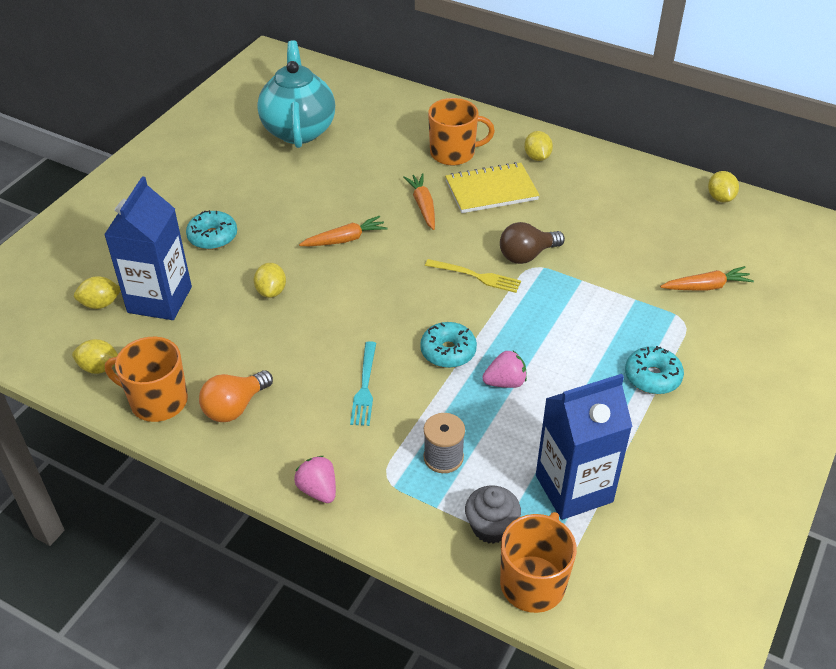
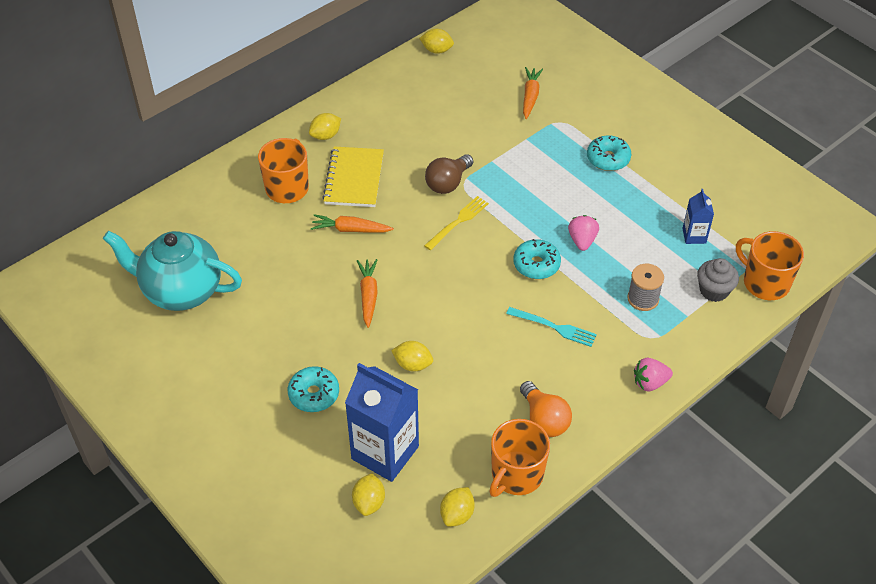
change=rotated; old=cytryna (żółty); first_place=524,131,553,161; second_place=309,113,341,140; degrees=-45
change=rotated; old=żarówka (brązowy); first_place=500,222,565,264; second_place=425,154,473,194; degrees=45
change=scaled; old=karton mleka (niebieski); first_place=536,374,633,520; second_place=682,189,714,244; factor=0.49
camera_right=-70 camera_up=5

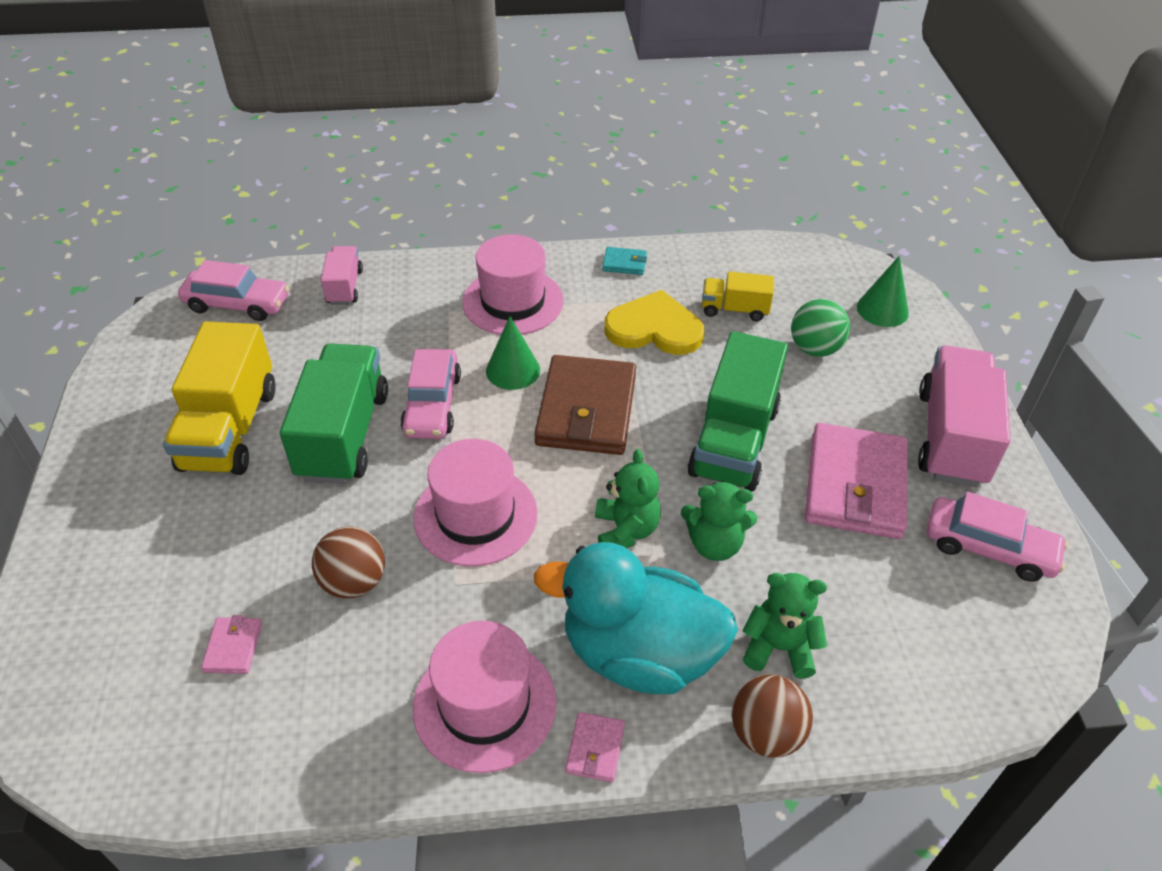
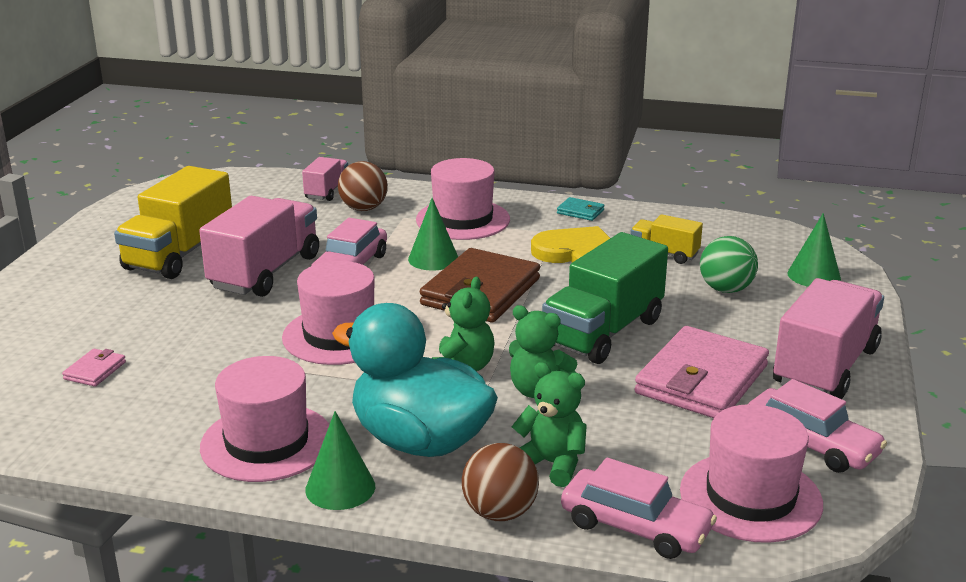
change=shifted; old=samochód (różowy); first_place=178,260,289,321; second_place=561,458,717,559
change=repainted; old=ciężarówka (zielony); new=ciężarówka (różowy); first_place=280,343,388,484; second_place=199,196,319,297
change=shifted; old=piłka (brązowy); first_place=312,527,385,599; second_place=338,161,388,211
change=swapped; old=portfel (różowy); new=stożek (zielony); first_place=566,712,625,782; second_place=305,411,375,510
change=new; new=kapelusz (różowy); second_place=680,404,823,543
camera_right=20 camera_up=-20

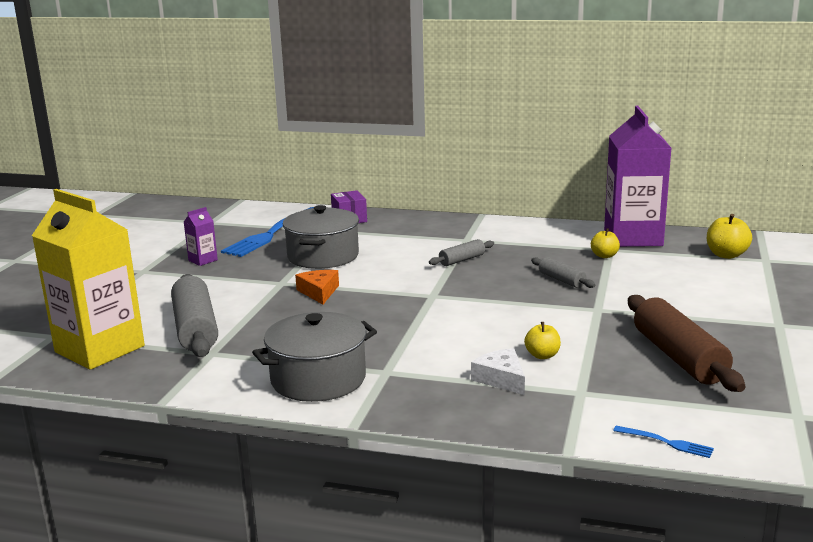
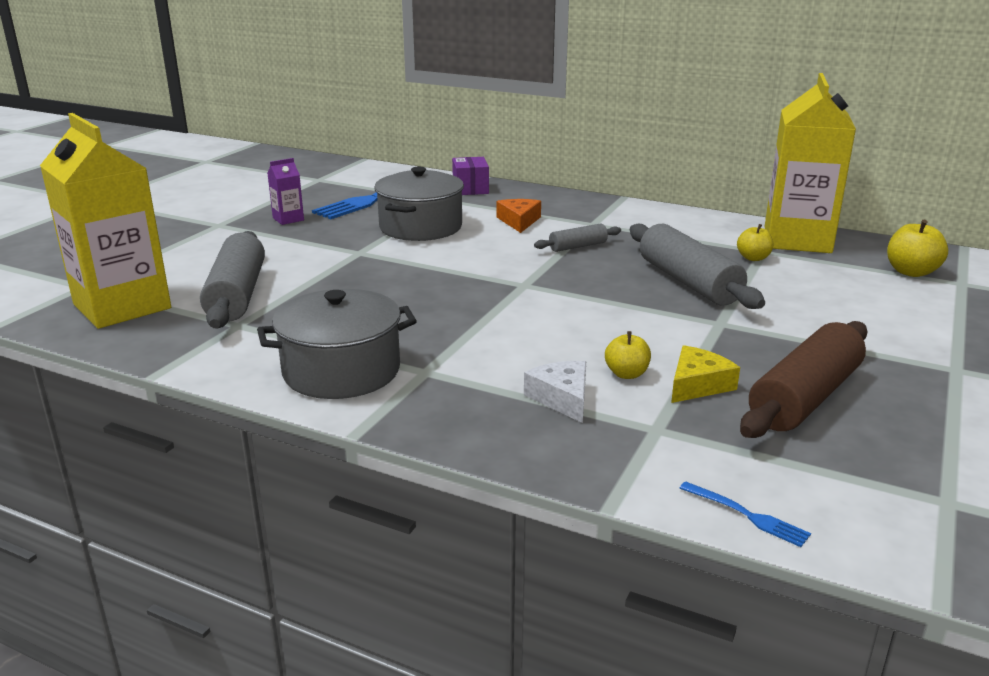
change=repainted; old=karton mleka (fioletowy); new=karton mleka (żółty); first_place=604,106,671,247; second_place=765,73,856,253
change=scaled; old=wałek do ciasta (szary); first_place=531,257,596,288; second_place=630,224,765,309; factor=1.96
change=shifted; old=ser (pomarańczowy); first_place=295,270,339,304; second_place=497,199,541,233
change=rotated; old=wałek do ciasta (brązowy); first_place=628,295,745,392; second_place=740,321,868,438; degrees=45
change=new; new=ser (żółty); second_place=671,345,740,403
camera_right=10 camera_up=5

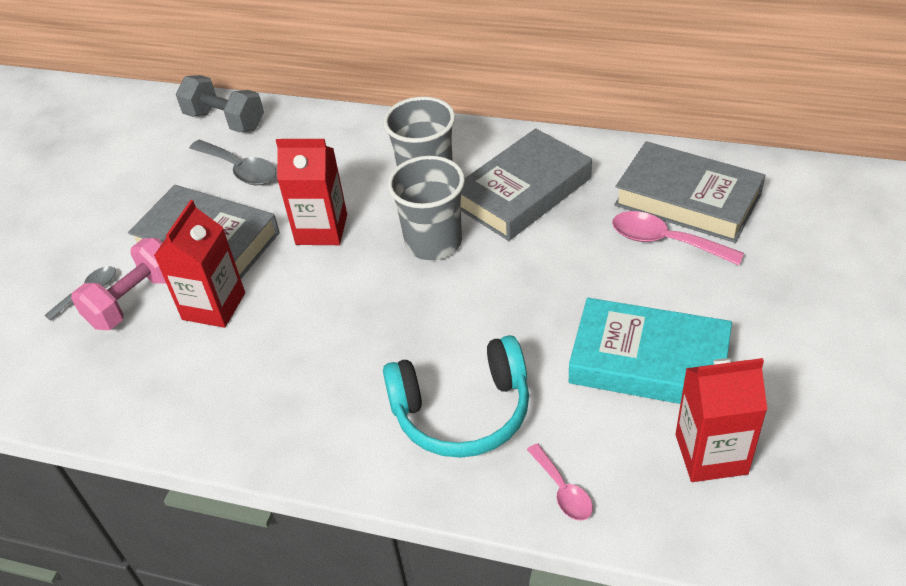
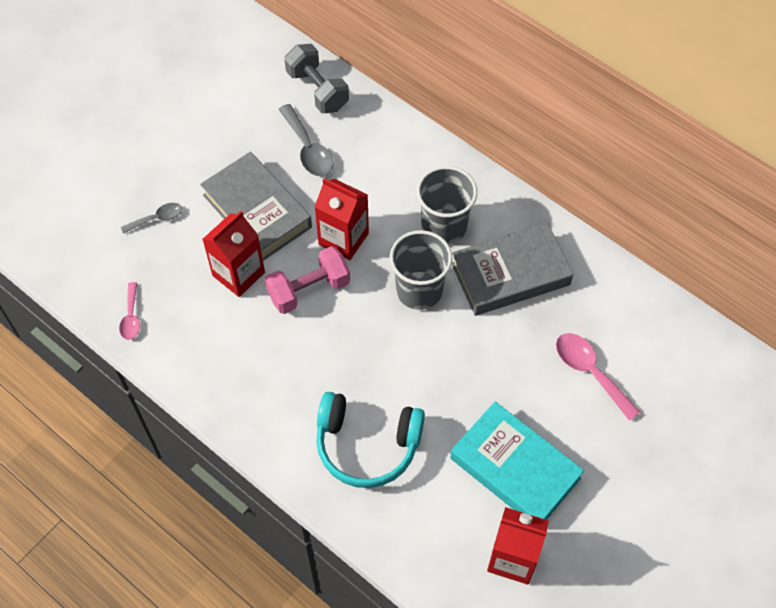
change=gone; old=książka (szary); first_place=614,141,765,243
change=shifted; old=hantel (różowy); first_place=71,238,166,330; second_place=265,246,350,314
change=shifted; old=łyżka (różowy); first_place=527,443,593,521; second_place=119,282,140,340
camera_right=20 camera_up=15

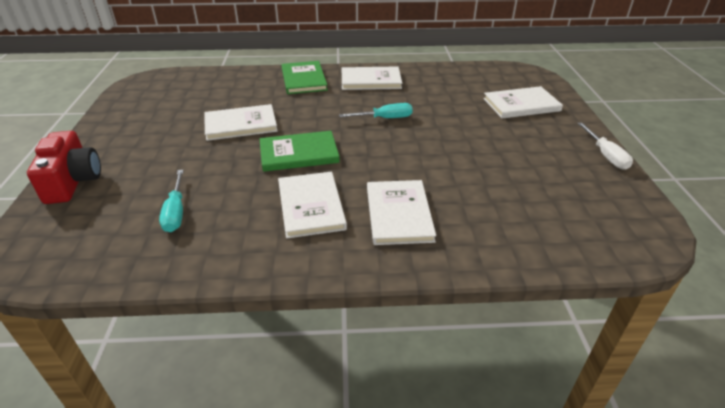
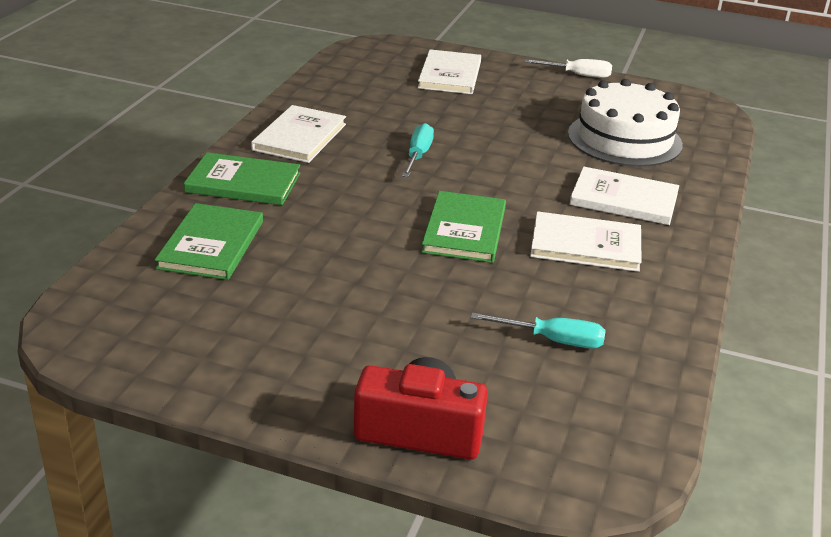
change=gone; old=książka (biały); first_place=204,104,278,141
change=new; new=tort (biały); second_place=568,79,683,167
change=new; new=książka (zielony); second_place=155,203,263,280
camera_right=-70 camera_up=-5

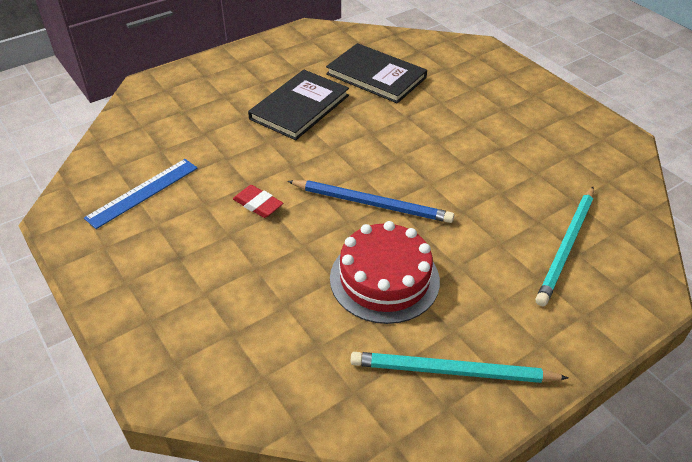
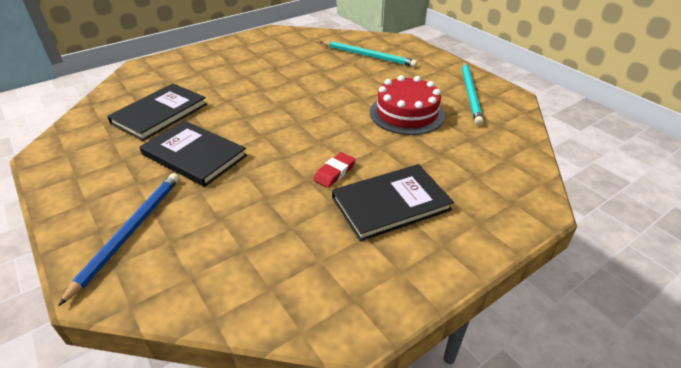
change=gone; old=linijka (niebieski); first_place=84,159,198,229
change=shifted; old=ołówek (niebieski); first_place=287,180,454,223; second_place=58,173,179,306
change=new; new=książka (czarny); second_place=332,164,454,241
camera_right=-90 camera_up=-5

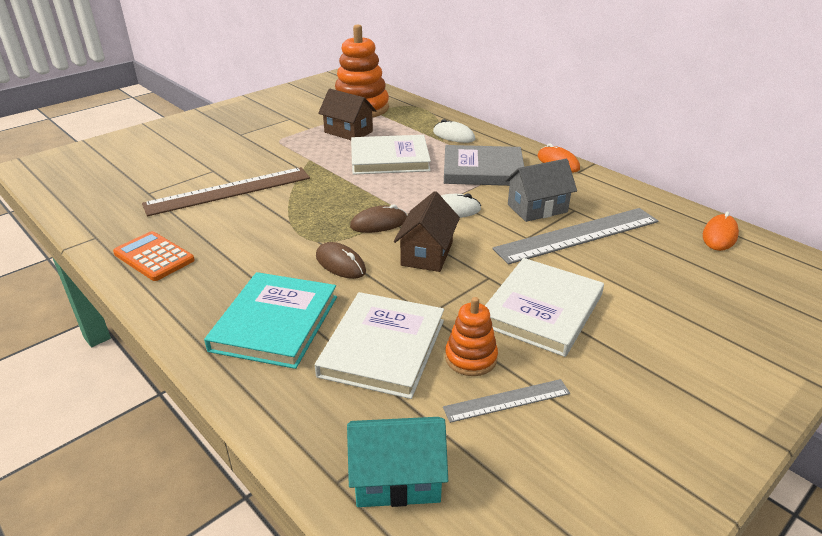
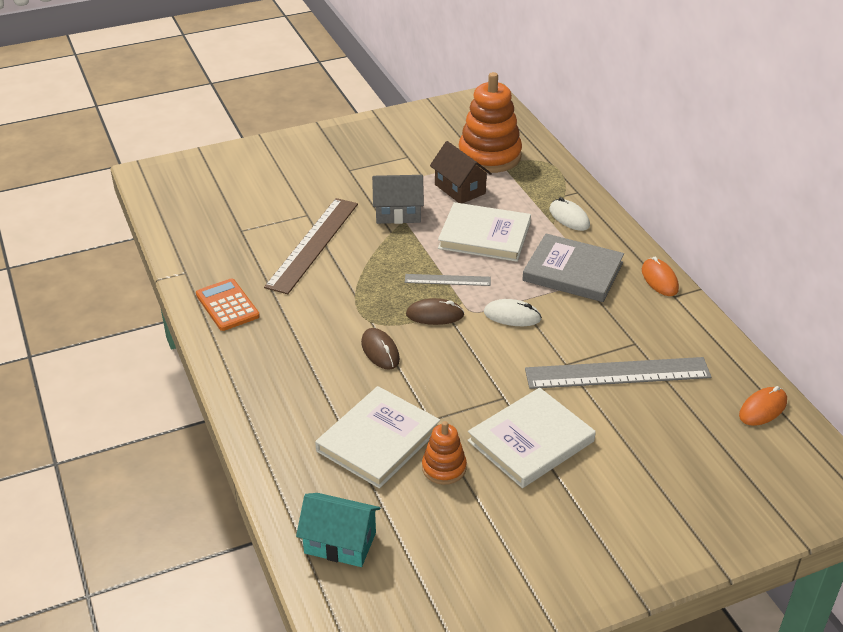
change=shifted; old=domek (szary); first_place=505,159,577,222; second_place=372,175,424,224
change=rotated; old=linijka (brązowy); first_place=142,167,310,216; second_place=264,198,358,294; degrees=-60
change=gone; old=domek (brązowy); first_place=394,191,460,272
change=gone; old=książka (turkusowy); first_place=204,272,337,369
change=shifted; old=linijka (szary); first_place=443,379,570,423; second_place=405,274,491,286
camera_right=20 camera_up=5

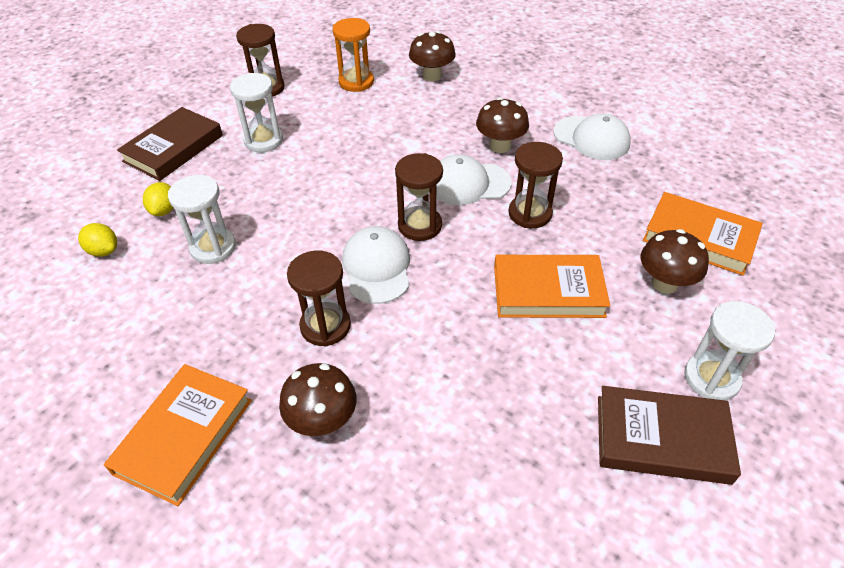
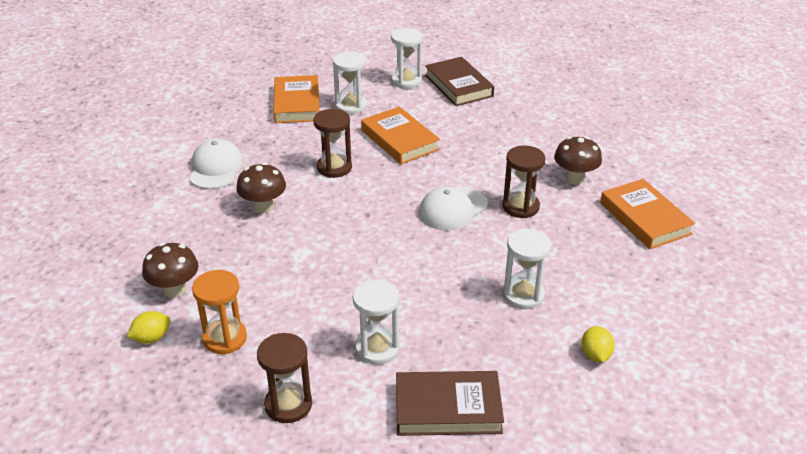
change=gone; old=klepsydra (brązowy); first_place=395,153,443,241
change=gone; old=czapka (biały); first_place=436,154,512,205
change=shifted; old=cytryna (żółty); first_place=143,182,173,216; second_place=126,311,171,344
change=swapped; old=grzyb (brązowy); new=klepsydra (biały); first_place=641,229,709,294; second_place=333,51,367,114
change=rotated; old=książka (pomarańczowy); first_place=104,364,252,506; second_place=600,179,695,249; degrees=75
camera_right=-125 camera_up=-10

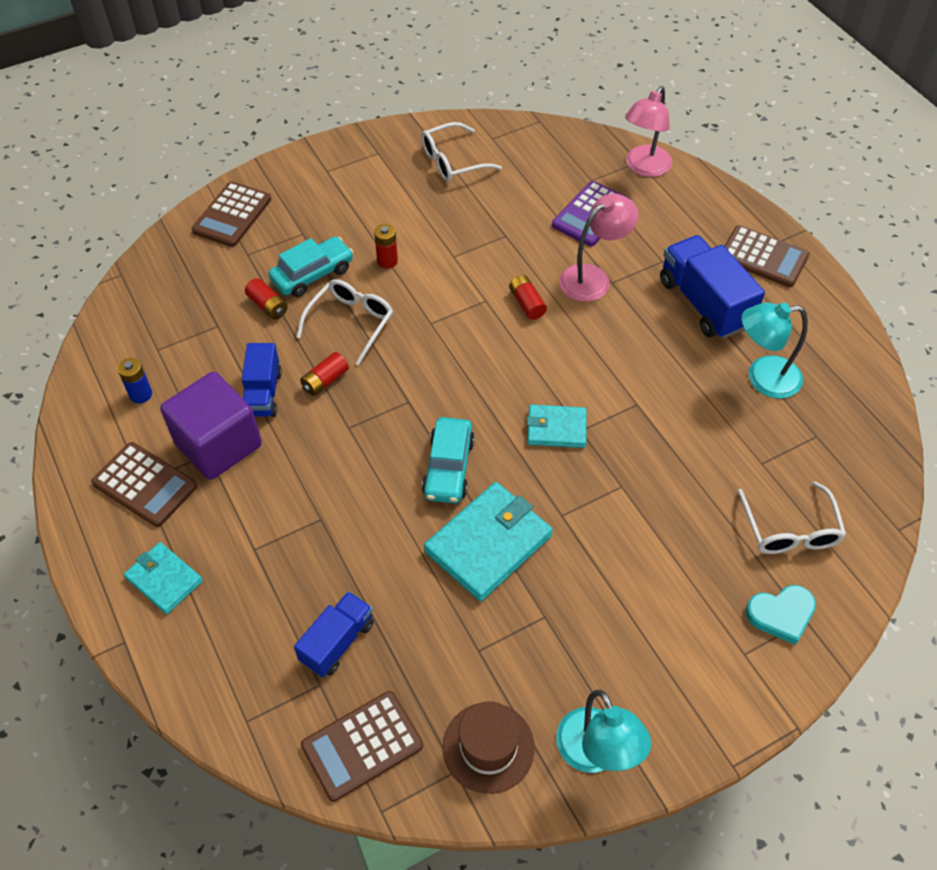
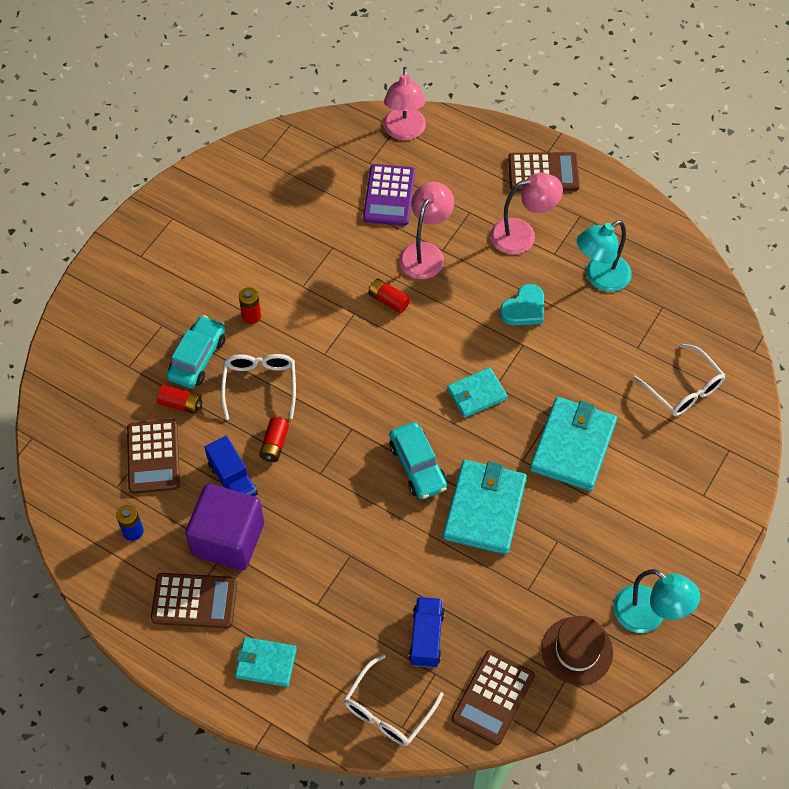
change=shifted; old=okulary (biały); first_place=421,122,502,182; second_place=343,654,443,746
change=shifted; old=kalkulator (brązowy); first_place=192,182,271,247; second_place=127,419,180,494
change=swapped; old=ciężarówka (niebieski); new=lampka (różowy); first_place=660,235,765,339; second_place=490,173,563,255
change=shifted; old=serce (turkusowy); first_place=746,585,816,645; second_place=500,284,544,325
change=new; new=portfel (turkusowy); second_place=530,397,617,491
camera_right=-30 camera_up=5

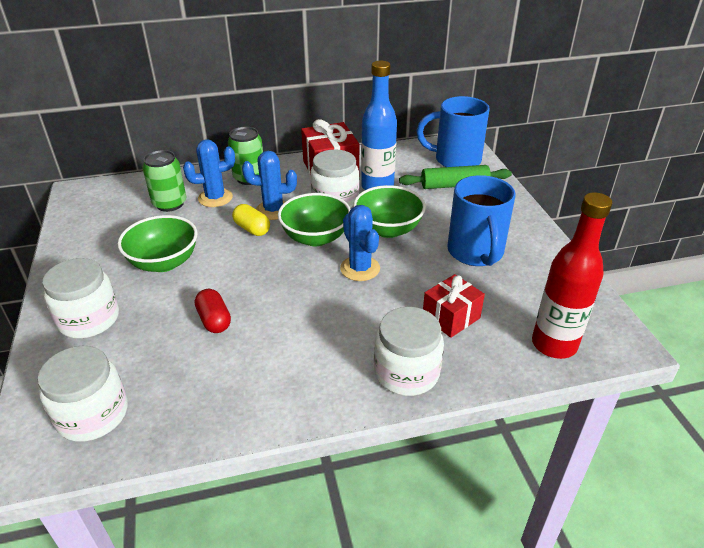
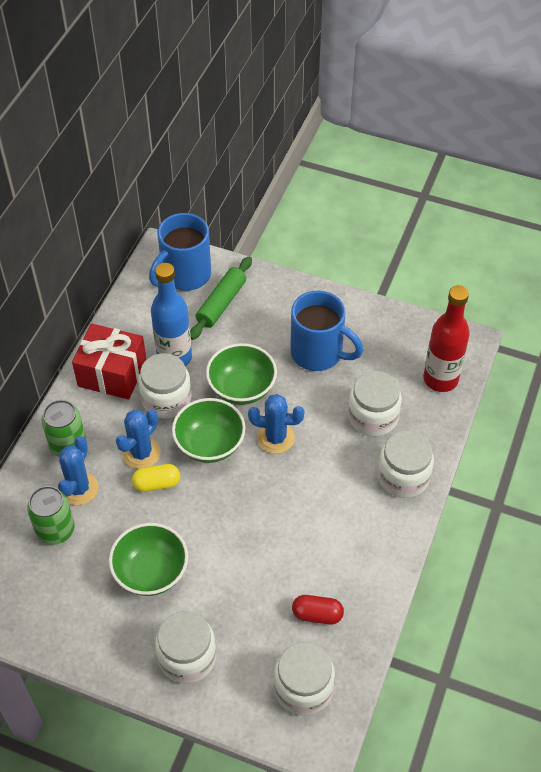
change=swapped; old=prezent (czerwony); new=słoik (biały); first_place=423,274,485,338; second_place=348,371,402,437
change=shifted; old=kapsułka (czerwony); first_place=195,289,231,333; second_place=292,595,344,625
camera_right=-55 camera_up=15

